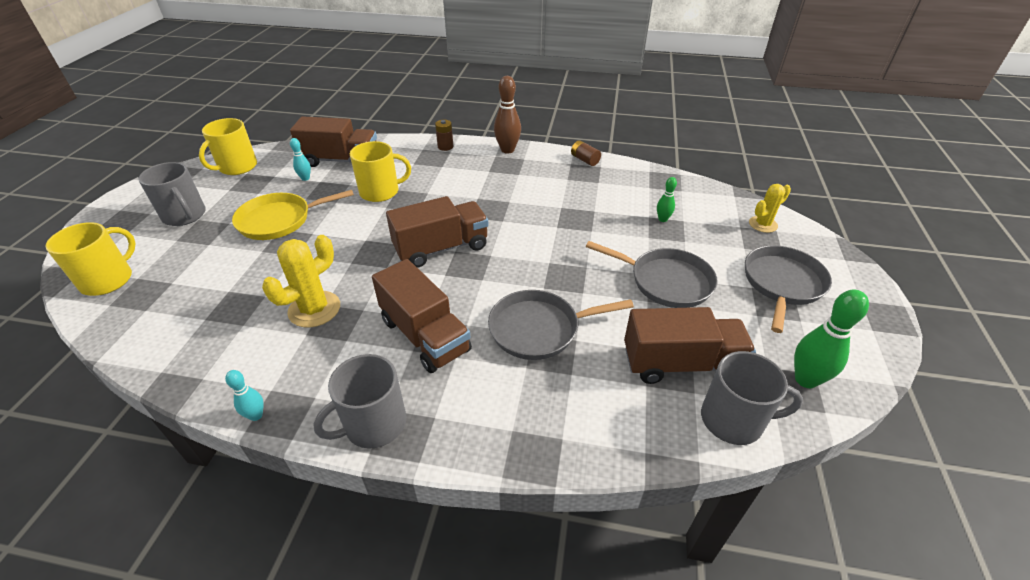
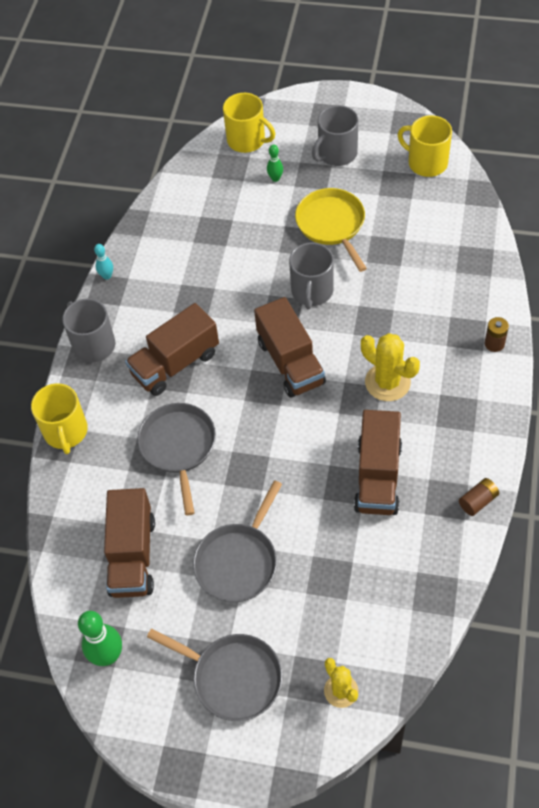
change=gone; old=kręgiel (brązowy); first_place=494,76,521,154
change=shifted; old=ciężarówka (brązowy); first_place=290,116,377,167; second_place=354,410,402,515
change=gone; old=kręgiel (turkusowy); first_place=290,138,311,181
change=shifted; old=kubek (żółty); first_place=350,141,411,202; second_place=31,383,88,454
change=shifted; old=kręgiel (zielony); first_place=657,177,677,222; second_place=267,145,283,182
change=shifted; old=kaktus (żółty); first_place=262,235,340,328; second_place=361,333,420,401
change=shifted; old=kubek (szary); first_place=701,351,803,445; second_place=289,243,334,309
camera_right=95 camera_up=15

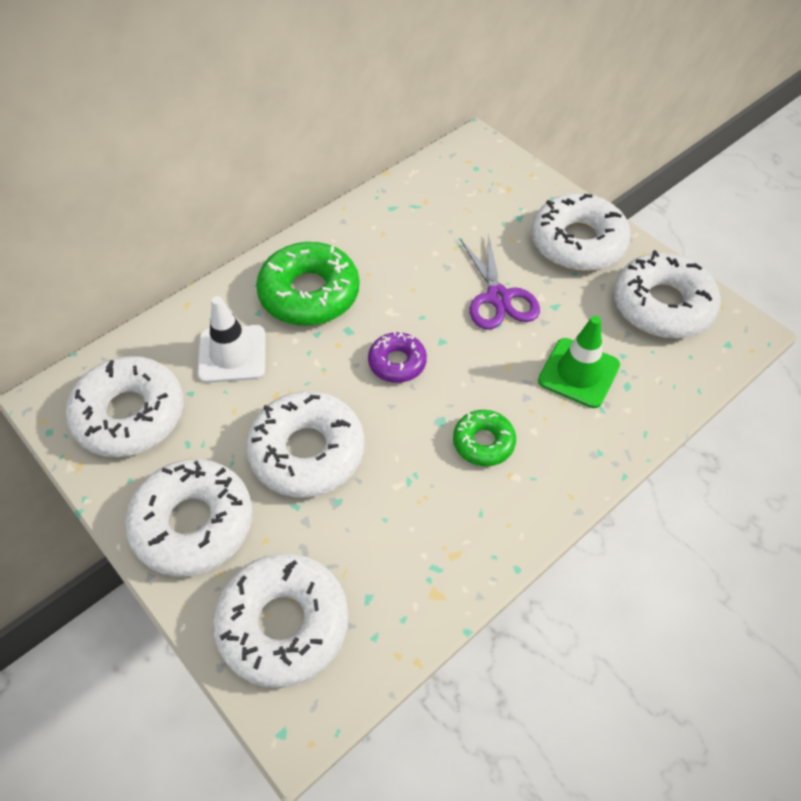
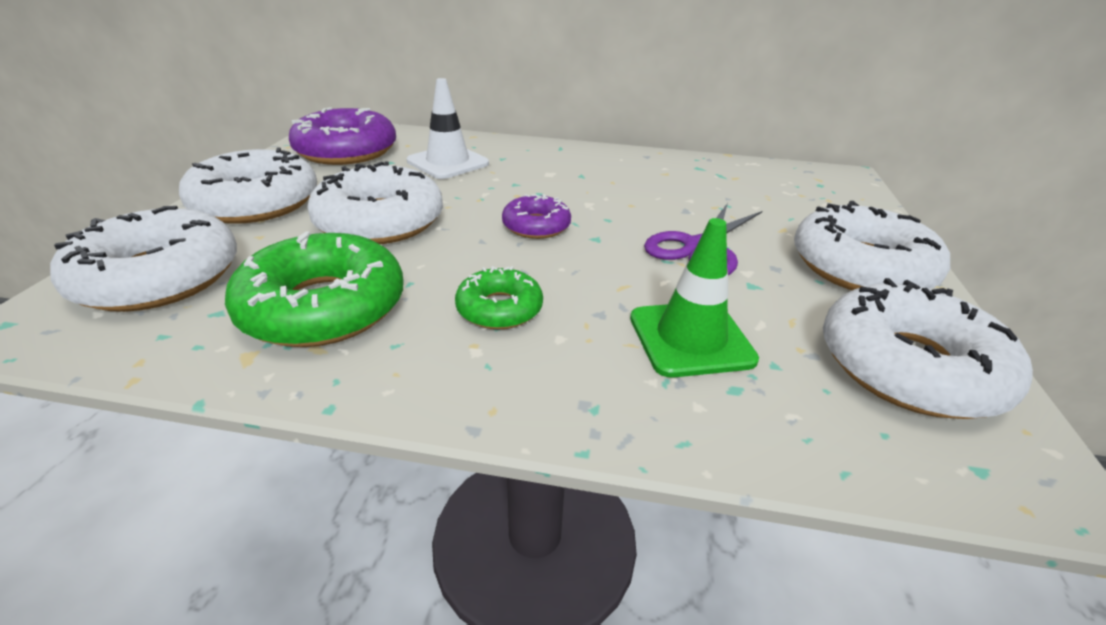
change=shifted; old=donut (zielony); first_place=256,242,359,326; second_place=225,231,404,347
change=repainted; old=donut (biały); new=donut (fioletowy); first_place=66,356,184,457; second_place=289,107,396,165
camera_right=50 camera_up=-20

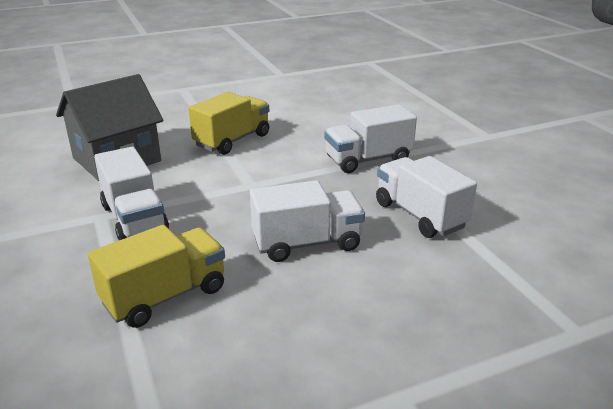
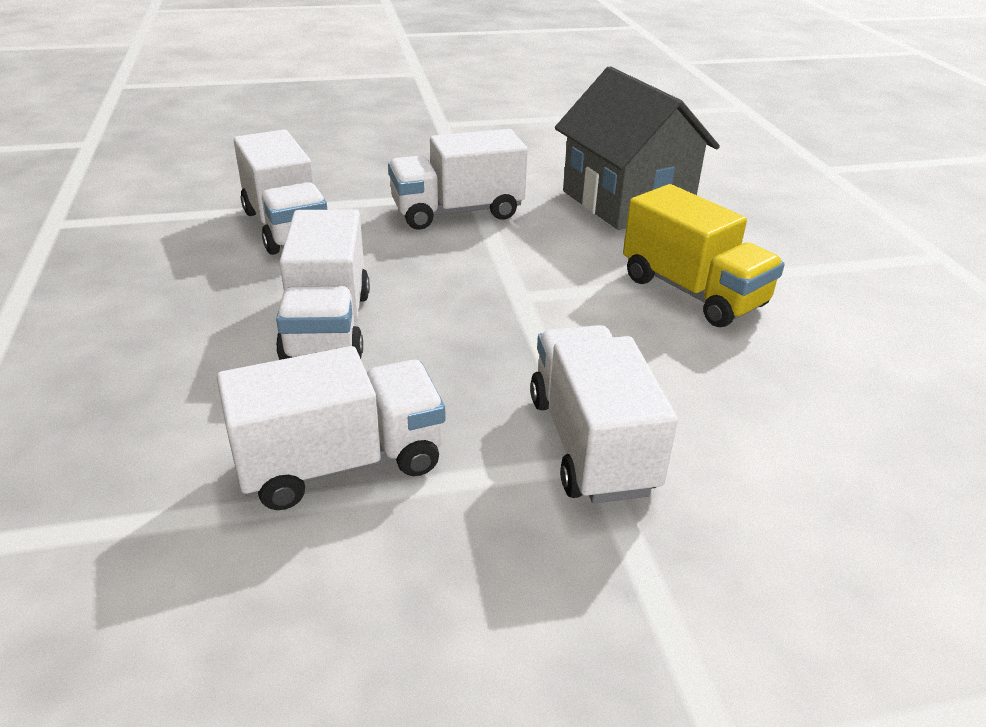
change=repainted; old=ciężarówka (żółty); new=ciężarówka (biały); first_place=88,225,225,328; second_place=233,130,327,255
camera_right=100 camera_up=5

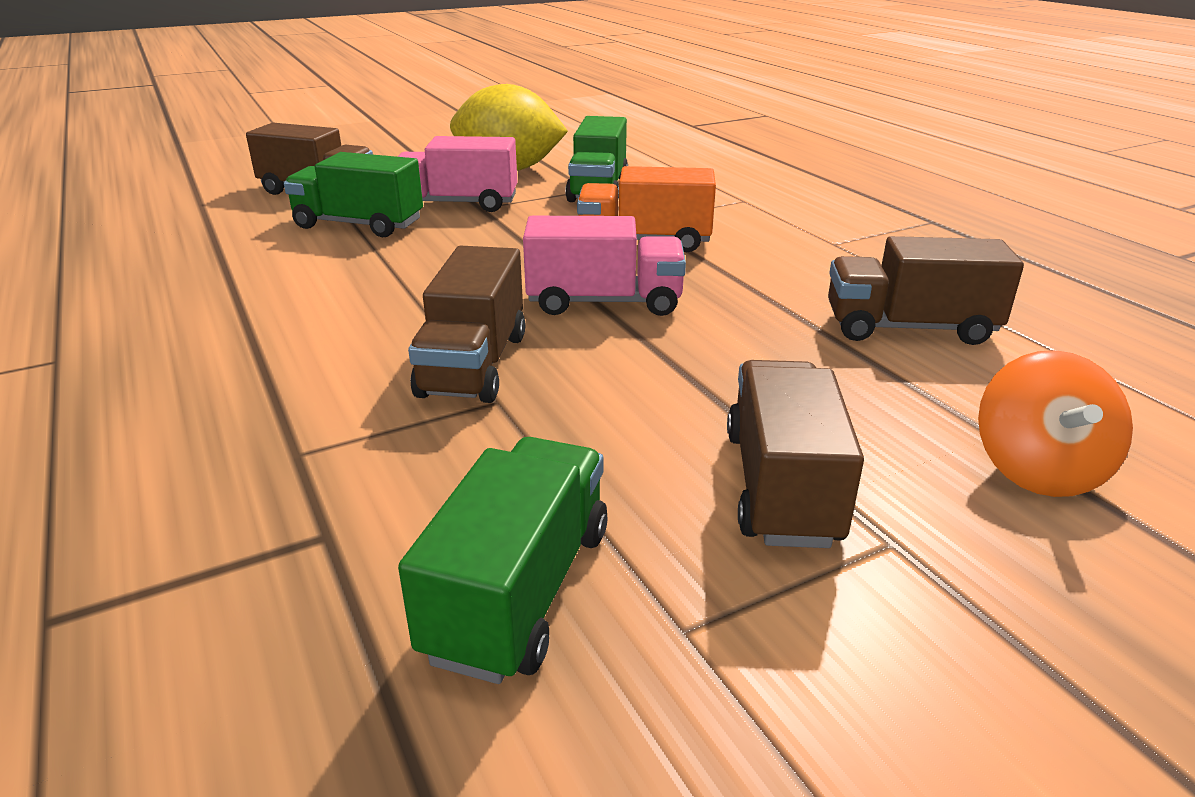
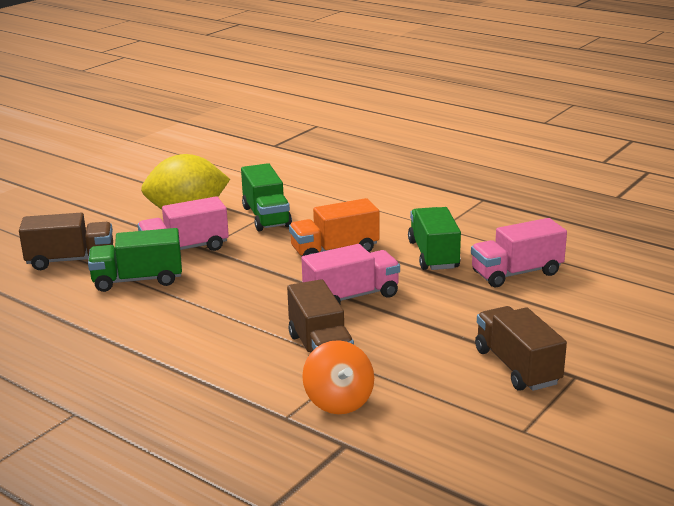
change=repainted; old=ciężarówka (brązowy); new=ciężarówka (różowy); first_place=828,236,1024,345; second_place=471,218,567,287
change=shifted; old=bączek (pomarańczowy); first_place=978,350,1133,497; second_place=302,340,374,414
change=shifted; old=ciężarówka (zielony); first_place=398,437,608,684; second_place=408,207,461,270
camera_right=-25 camera_up=-5

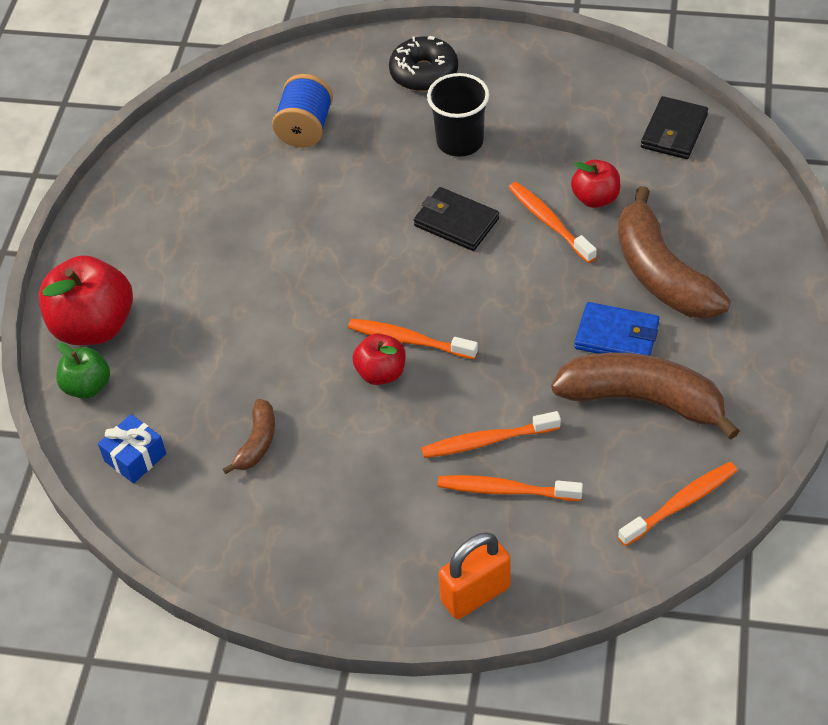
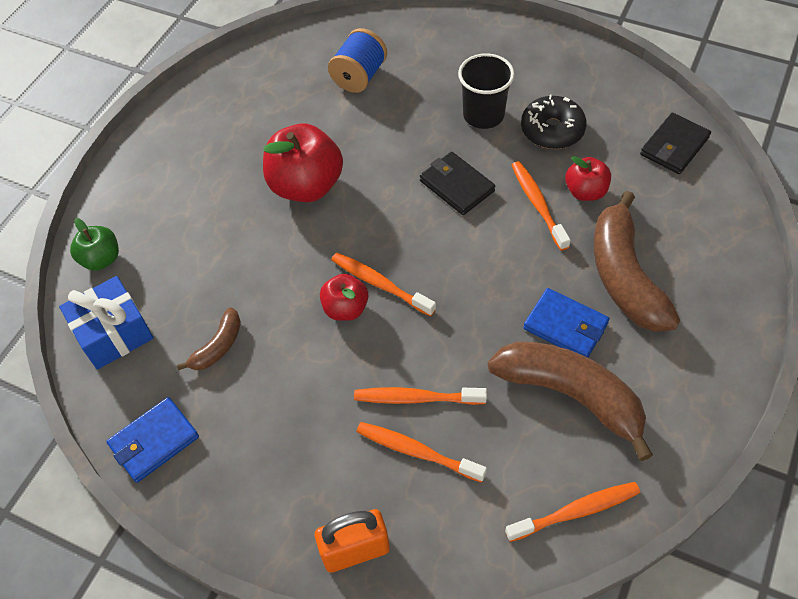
change=shifted; old=donut (czarny); first_place=389,36,458,92; second_place=521,95,587,149
change=shifted; old=jabłko (czerwony); first_place=39,255,133,345; second_place=263,123,343,202
change=scaled; old=prezent (niebieski); first_place=98,414,166,483; second_place=59,276,153,370; factor=1.52
change=new; new=portfel (niebieski); second_place=106,397,199,483
camera_right=15 camera_up=5

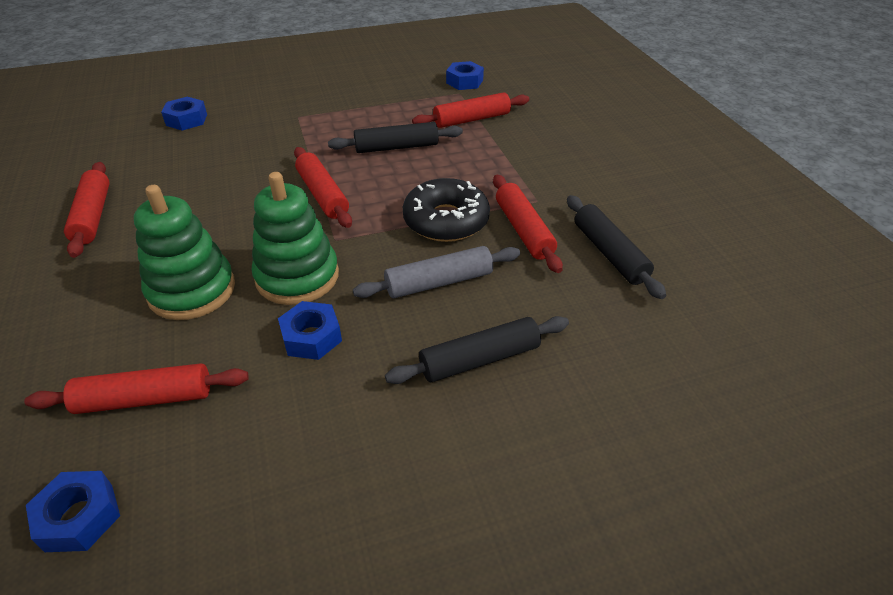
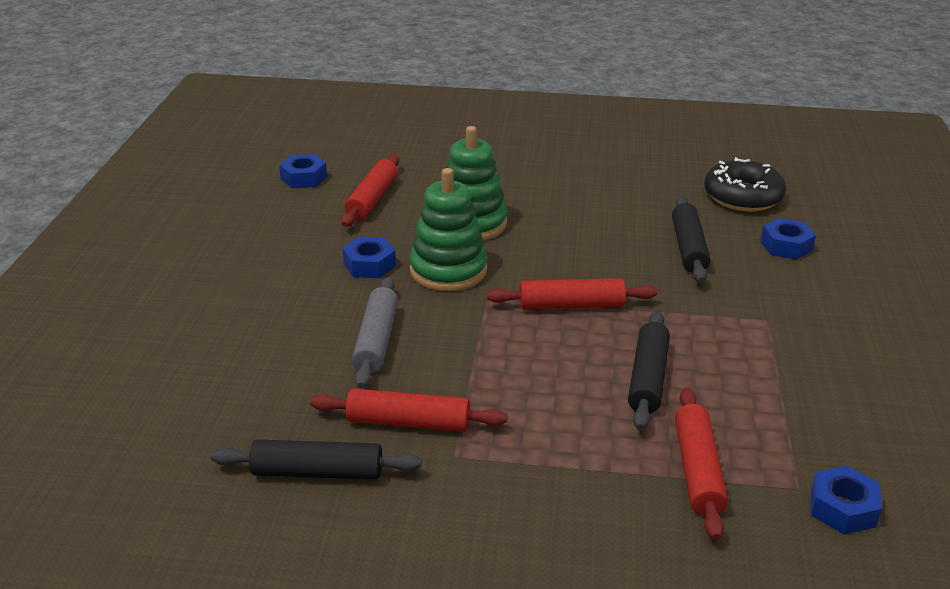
change=gone; old=wałek do ciasta (czerwony); first_place=64,162,110,258
change=shifted; old=donut (czarny); first_place=403,178,490,242; second_place=704,157,787,212
change=shifted; old=wałek do ciasta (czarny); first_place=385,316,569,384; second_place=672,196,710,283
camera_right=115 camera_up=-10

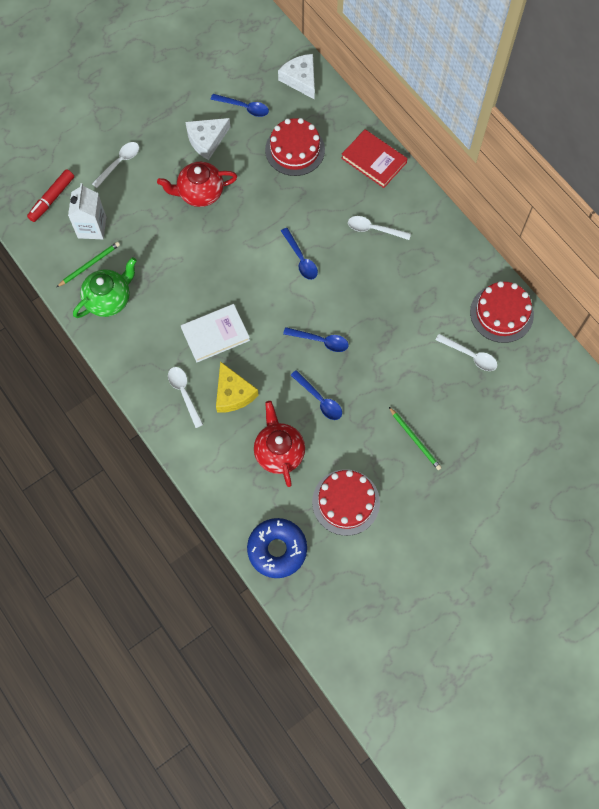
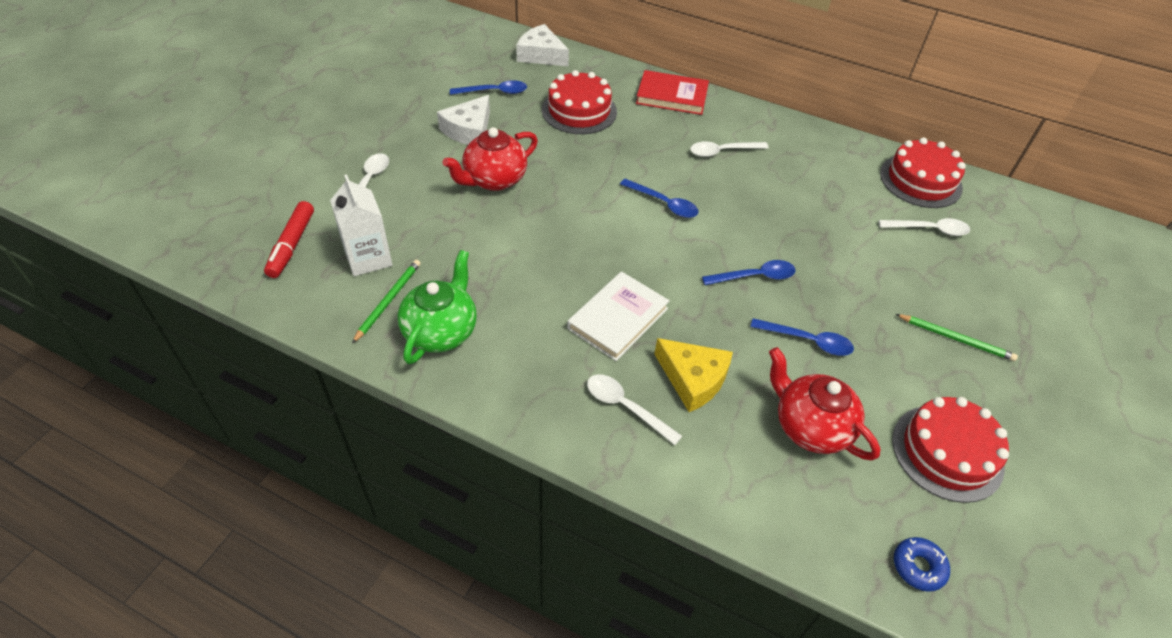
change=scaled; old=donut (niebieski); first_place=247,518,307,578; second_place=894,537,950,592; factor=0.51
camera_right=-30 camera_up=-20

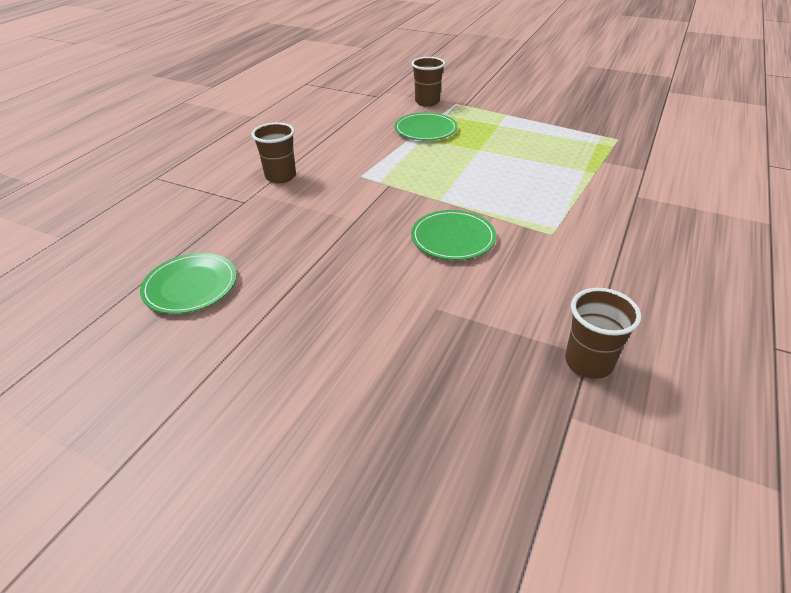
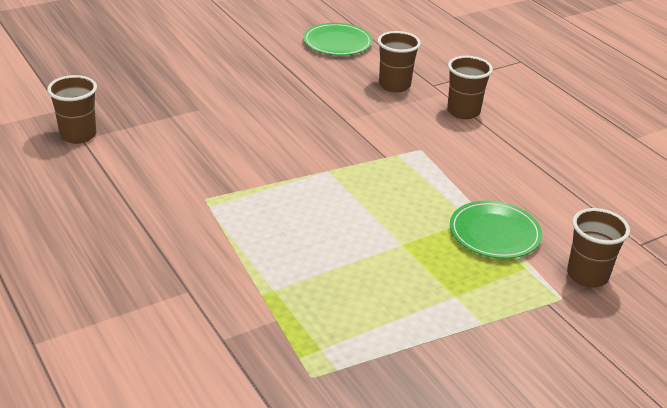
change=gone; old=talerz (zielony); first_place=411,210,496,260
change=new; new=szklanka (brązowy); second_place=378,31,421,92
camera_right=120 camera_up=-5

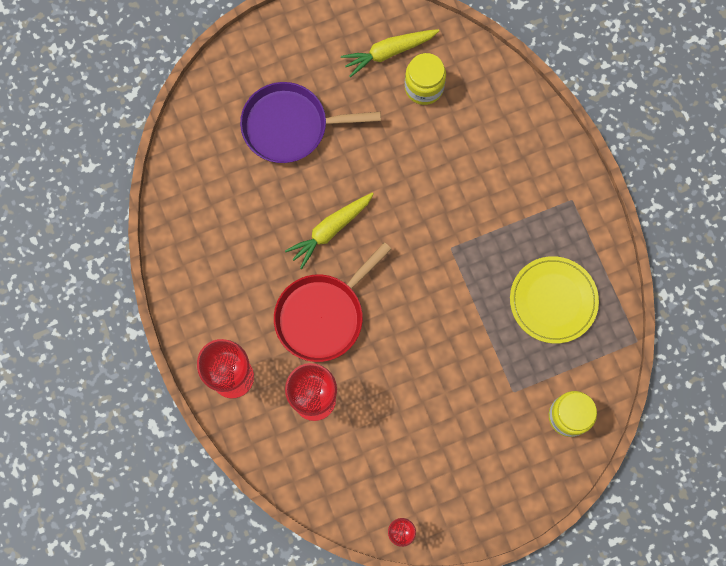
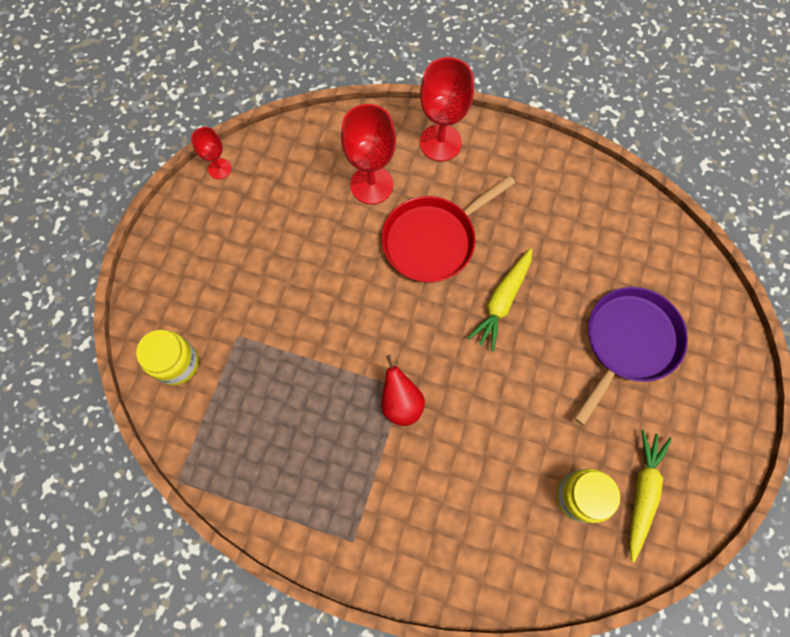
change=rotated; old=marchewka (żółty); first_place=285,192,374,269; second_place=468,248,532,351; degrees=-150
change=rotated; old=patelnia (czerwony); first_place=274,242,391,362; second_place=381,175,515,283; degrees=-120
change=gone; old=talerz (żółty); first_place=510,256,599,344
change=new; new=gruszka (czerwony); second_place=381,355,425,426
camera_right=130 camera_up=-5

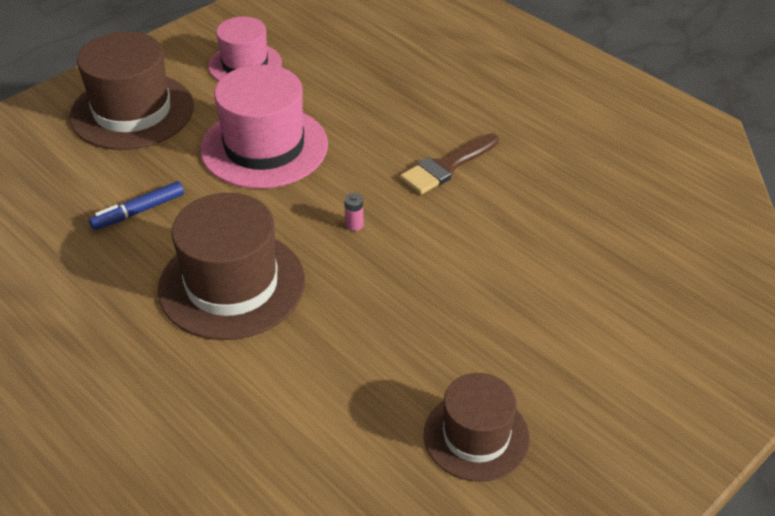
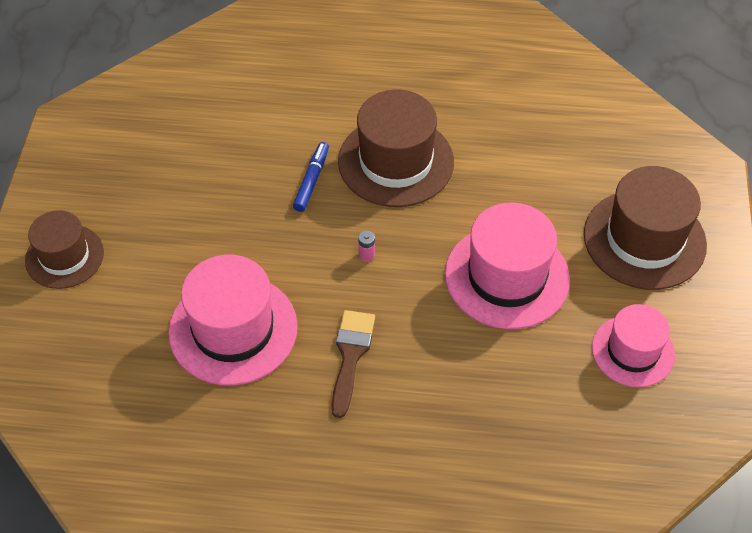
change=shifted; old=flamaster (niebieski); first_place=89,181,184,230; second_place=293,142,329,212
change=shifted; old=kapelusz (brązowy); first_place=424,373,530,482; second_place=25,210,104,289
change=new; new=kapelusz (różowy); second_place=168,254,298,386
camera_right=140 camera_up=10

